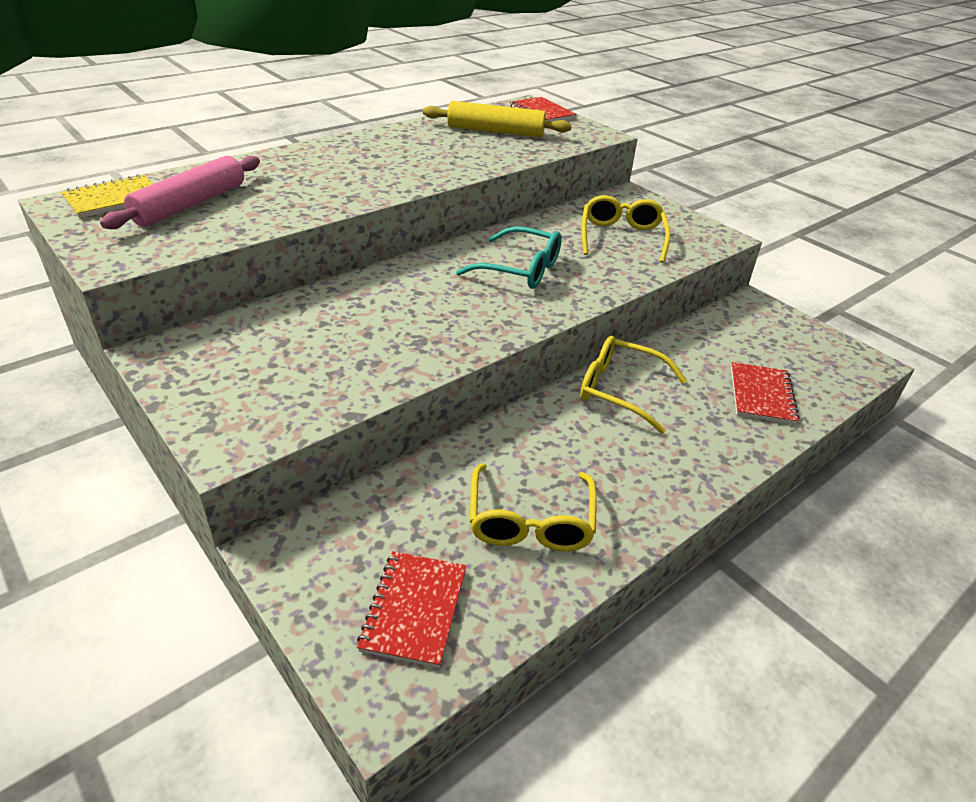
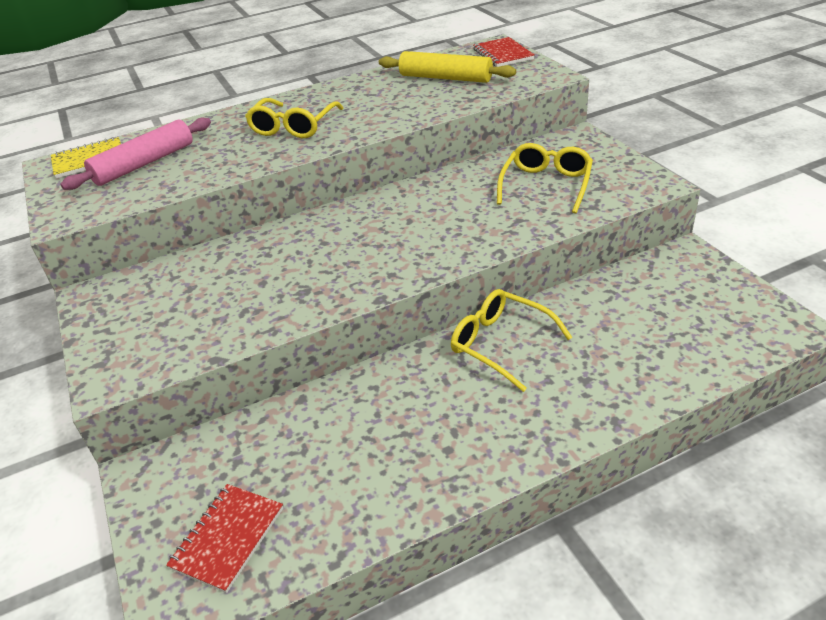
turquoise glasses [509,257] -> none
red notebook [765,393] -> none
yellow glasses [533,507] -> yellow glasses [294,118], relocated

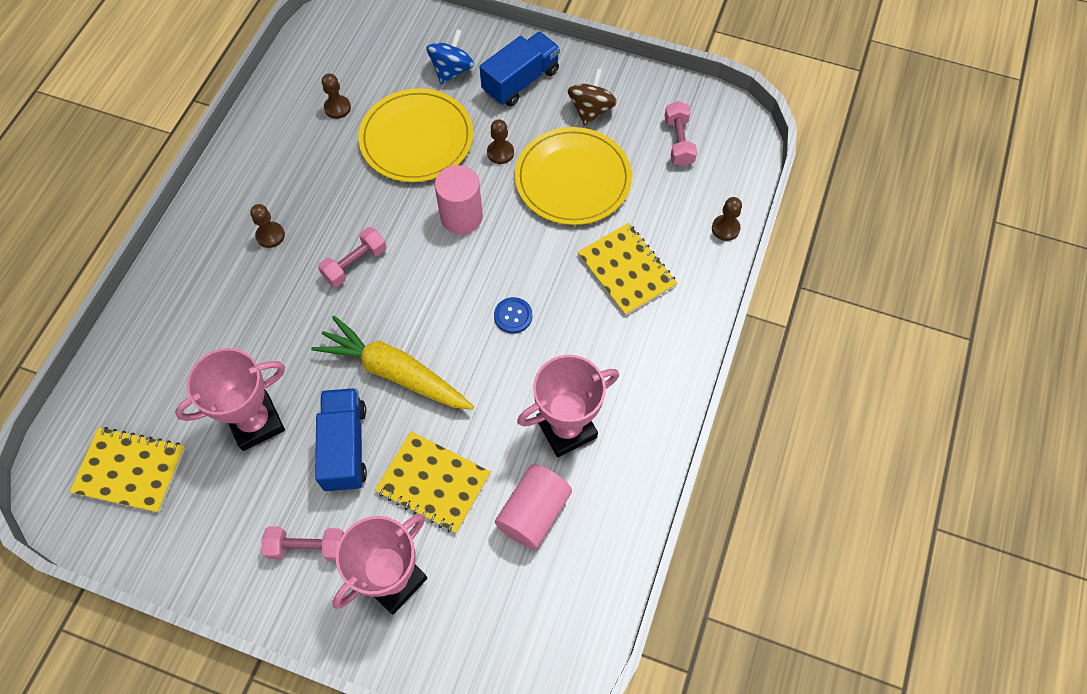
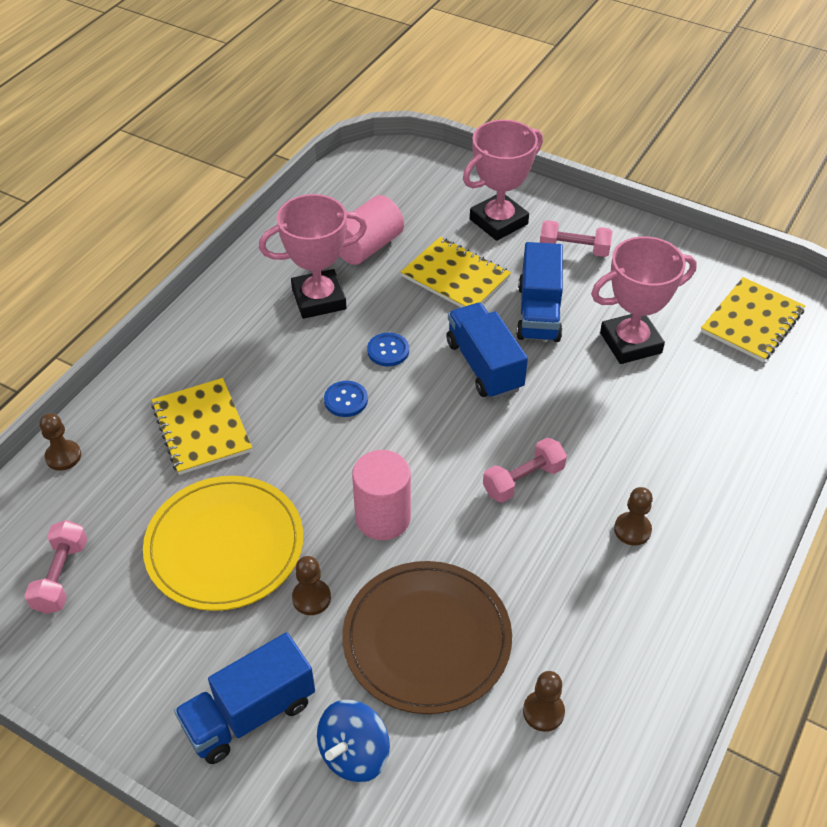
brown spinning top [592,97] -> none
yellow plate [415,135] -> brown plate [427,637]
yellow carrot [392,363] -> blue truck [487,351]
yellow notebook [127,470] -> yellow notebook [753,319], 75 degrees counterclockwise
none -> blue button [388,349]

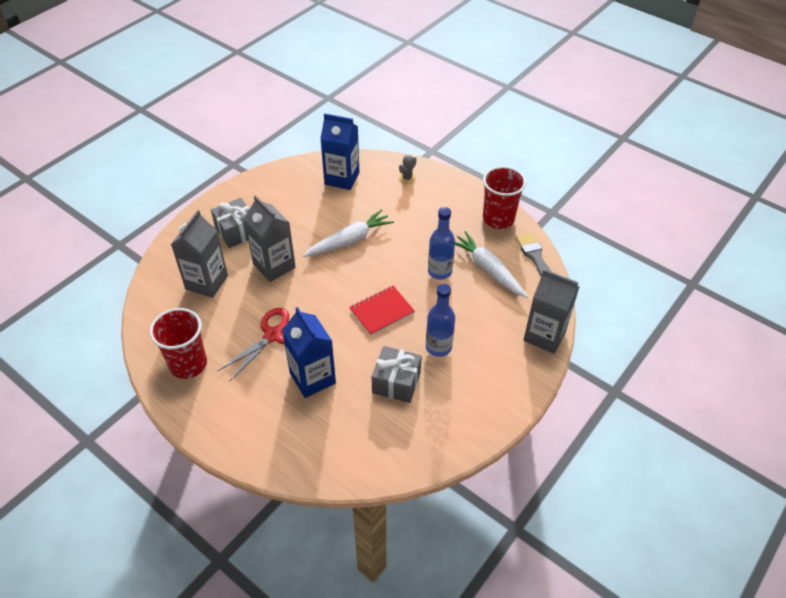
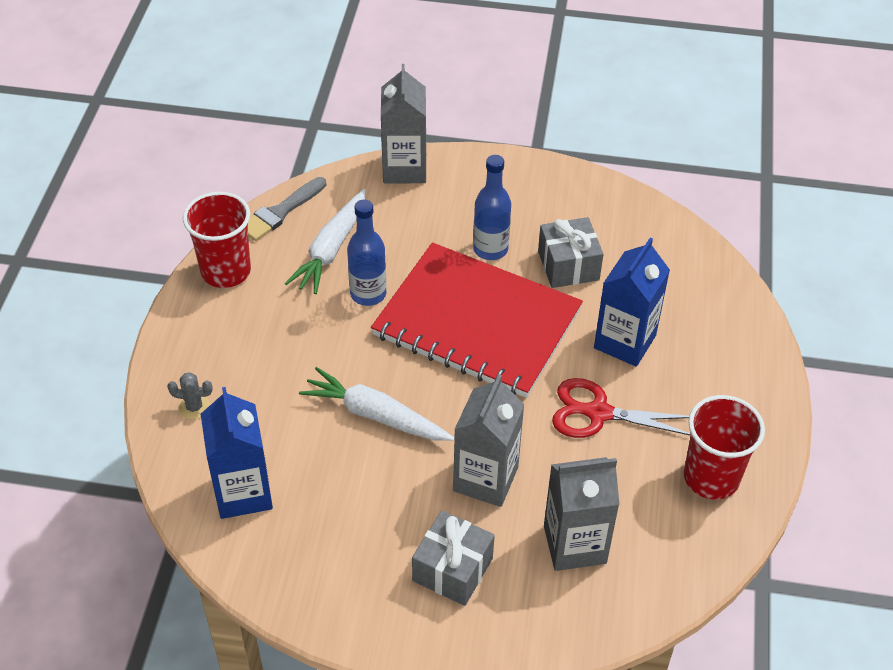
red notebook [382,311] -> red notebook [477,320], x2.25

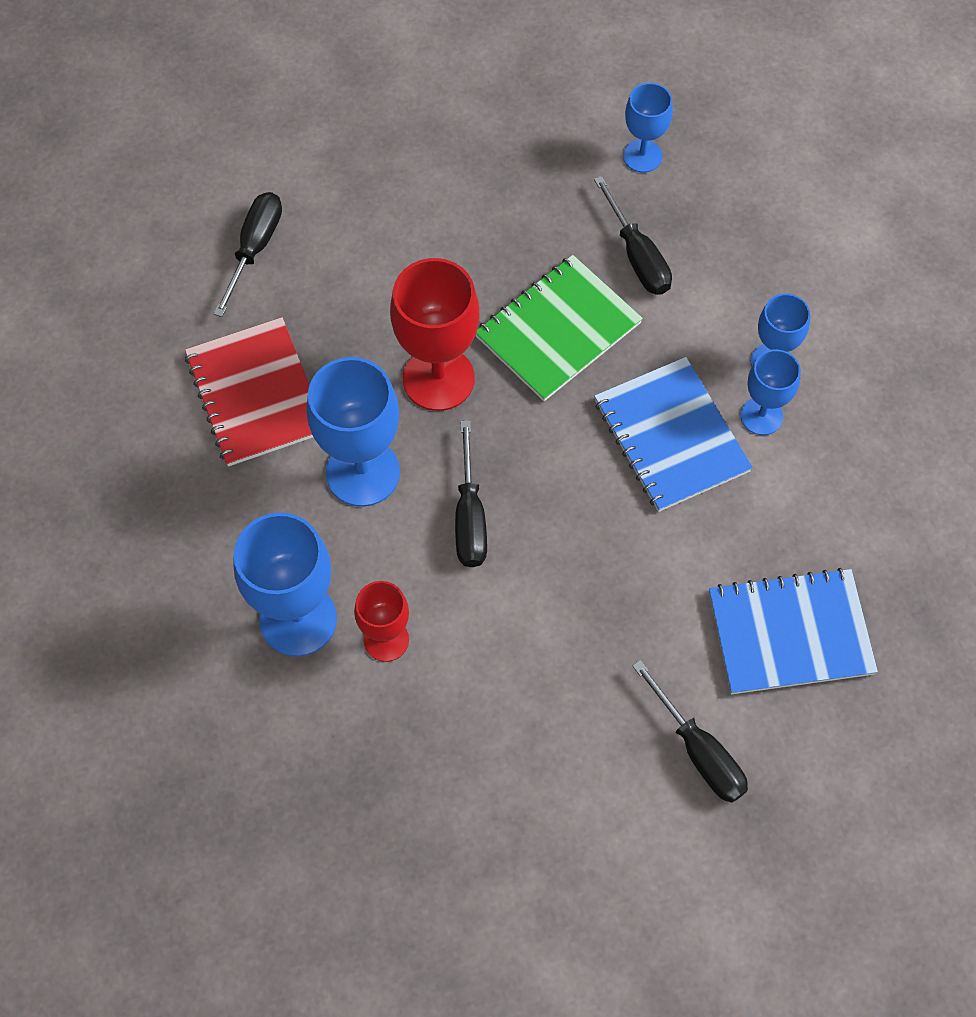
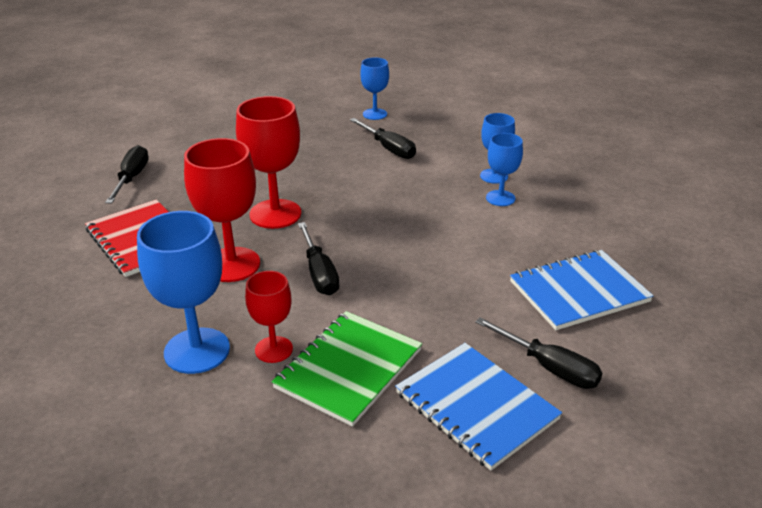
green notebook [559,328] -> green notebook [347,369], relocated
blue goblet [353,432] -> red goblet [222,210]
blue notebook [673,434] -> blue notebook [478,407], relocated

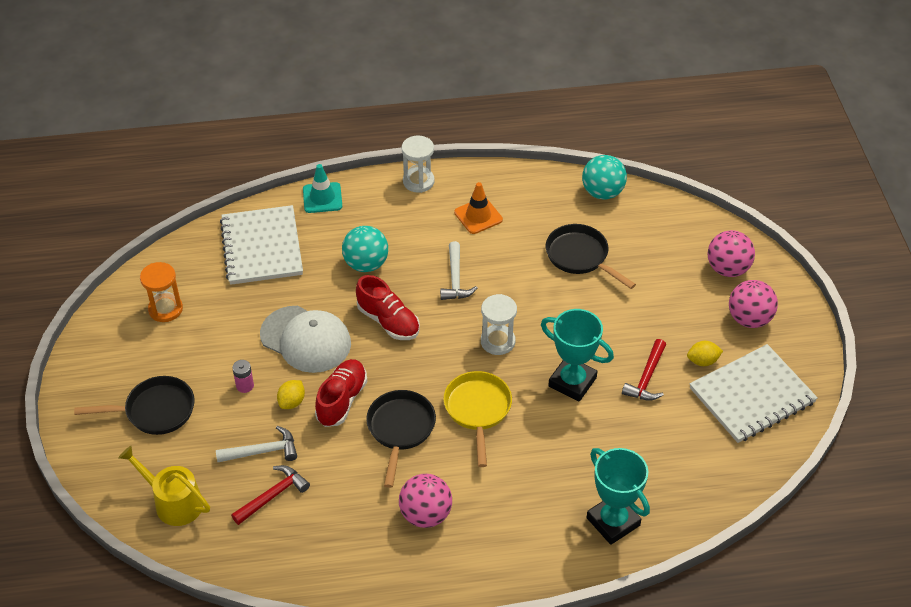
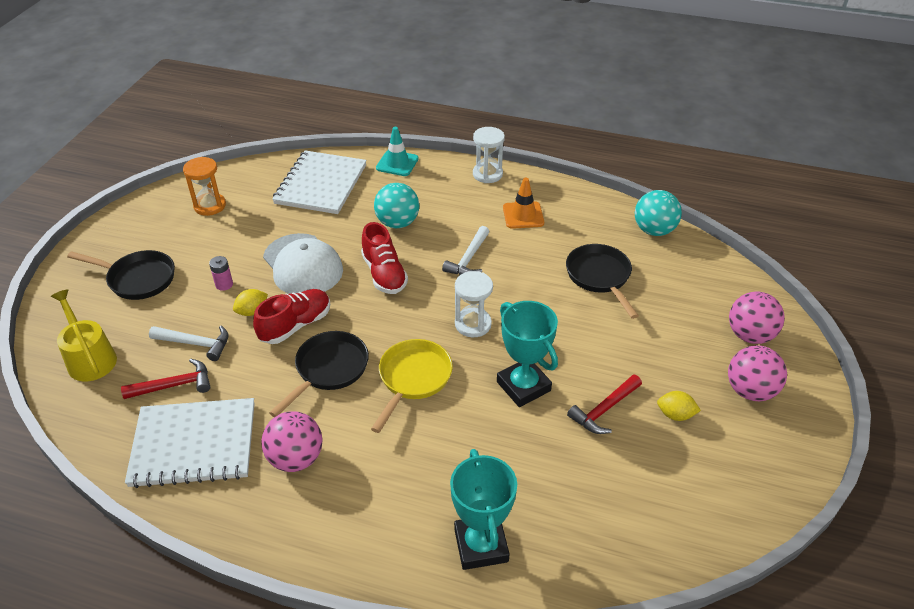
white notebook [754,393] -> white notebook [190,443], relocated

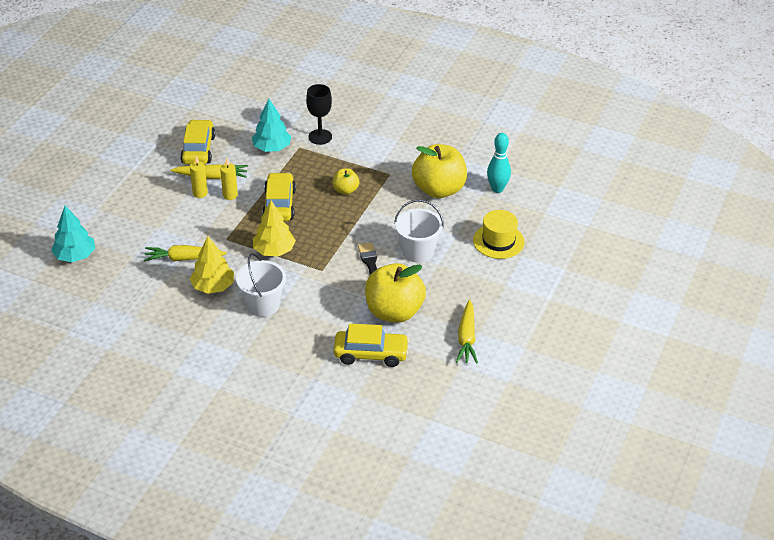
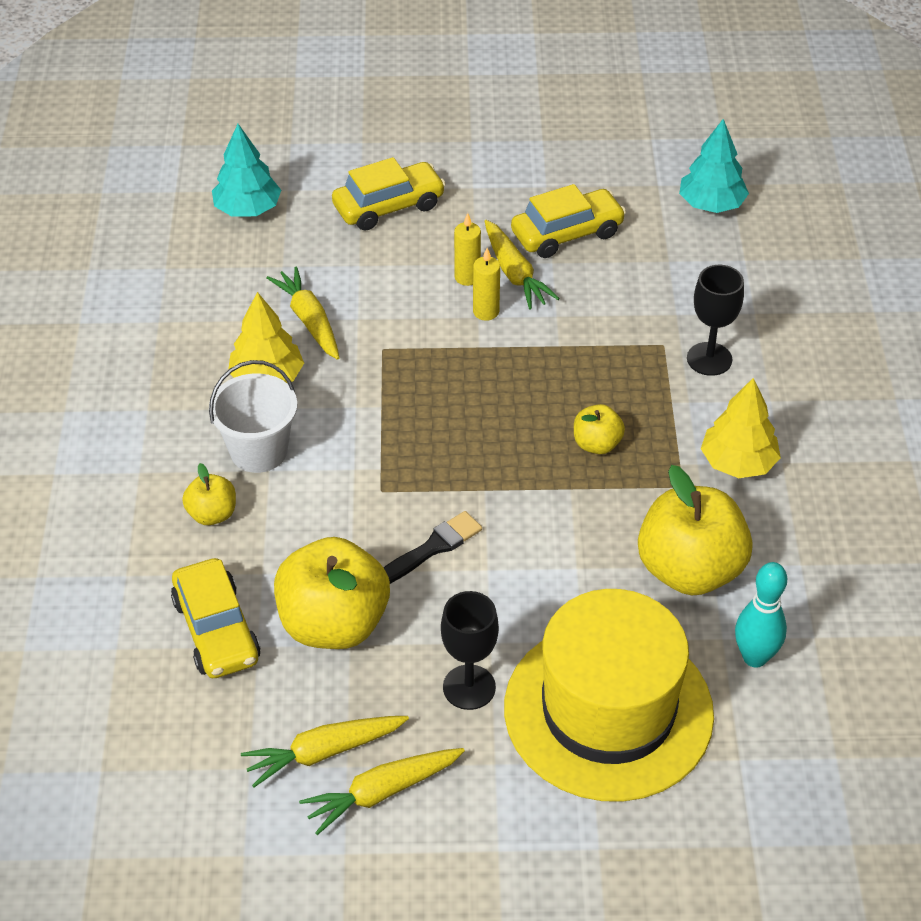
turquoise tree [271,125] -> turquoise tree [714,166], relocated
yellow car [279,196] -> yellow car [389,194], relocated
white bucket [419,231] -> none
yellow tree [274,228] -> yellow tree [741,428], relocated
yellow hat [499,234] -> yellow hat [609,695], x1.96
none -> yellow apple [209,494]
none -> black goblet [470,650]
none -> yellow carrot [382,791]

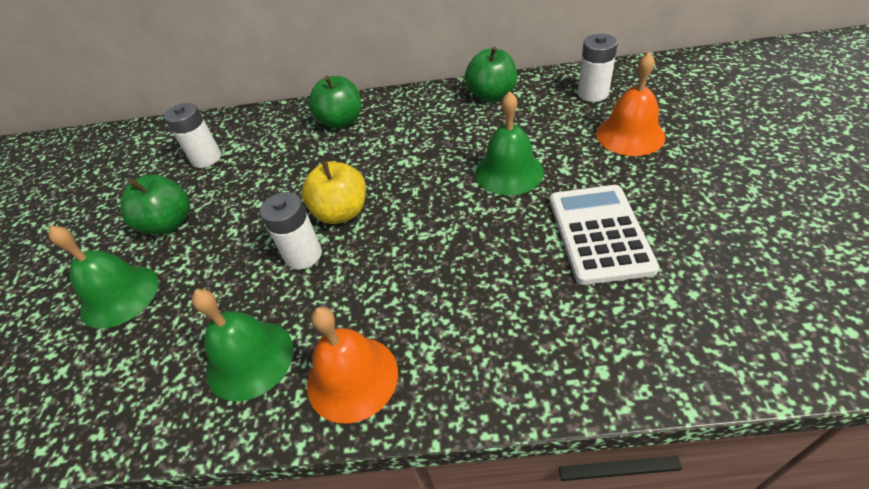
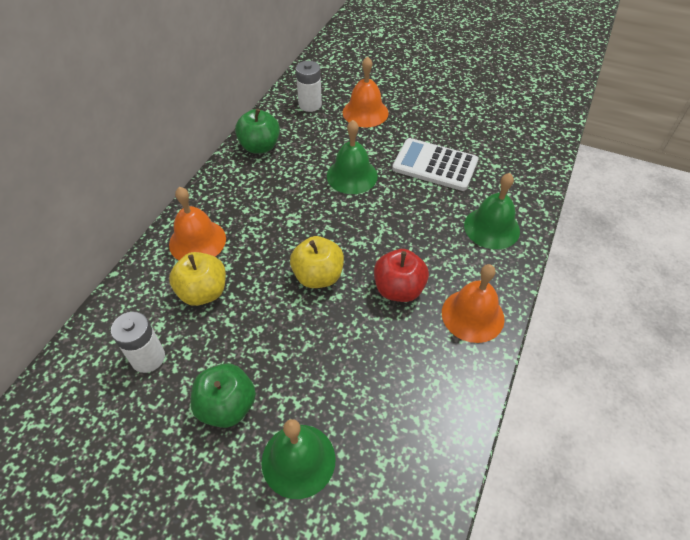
green apple [334,102] -> orange bell [197,223]
white battery [291,231] -> none
green bell [242,345] -> green bell [492,211], relocated
none -> red apple [401,275]
none -> yellow apple [197,279]

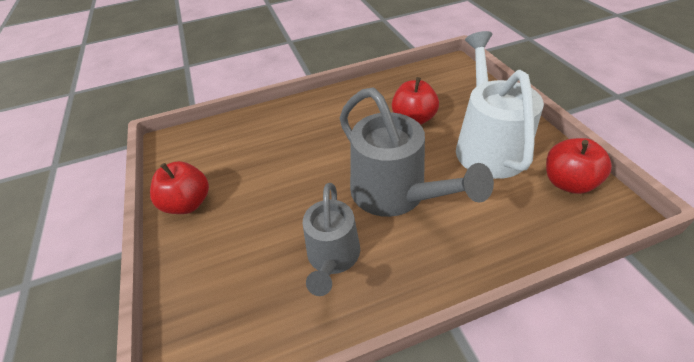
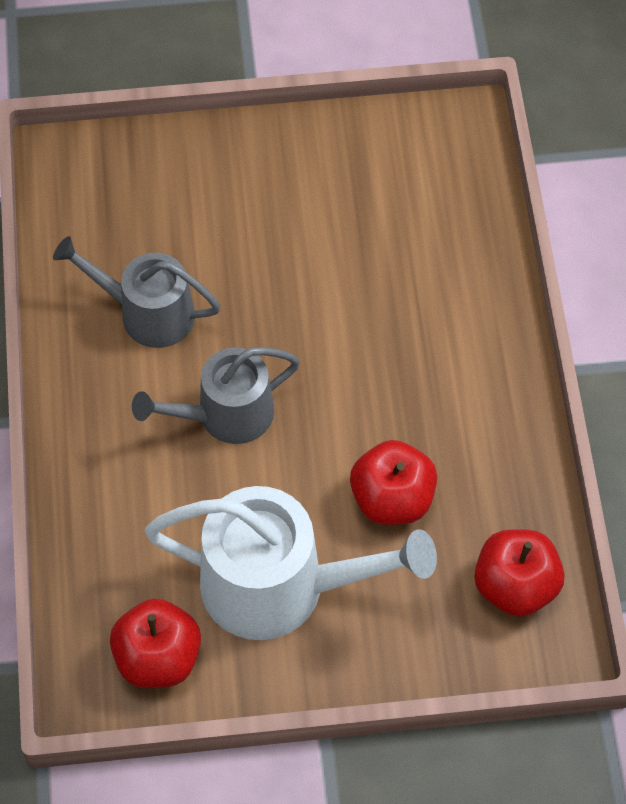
grey watering can [417,152] -> grey watering can [216,395], x0.64
red apple [179,187] -> red apple [519,573], relocated

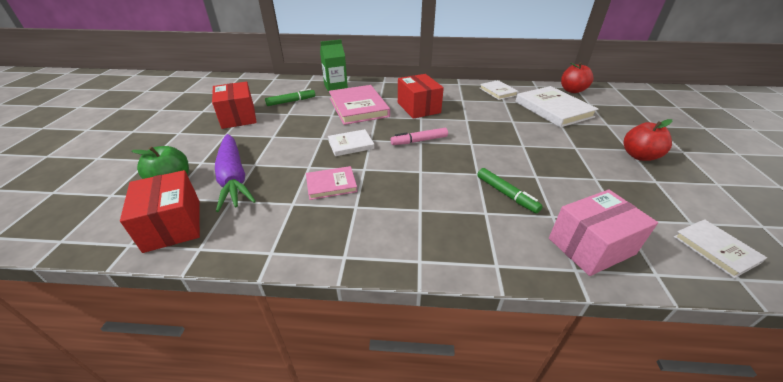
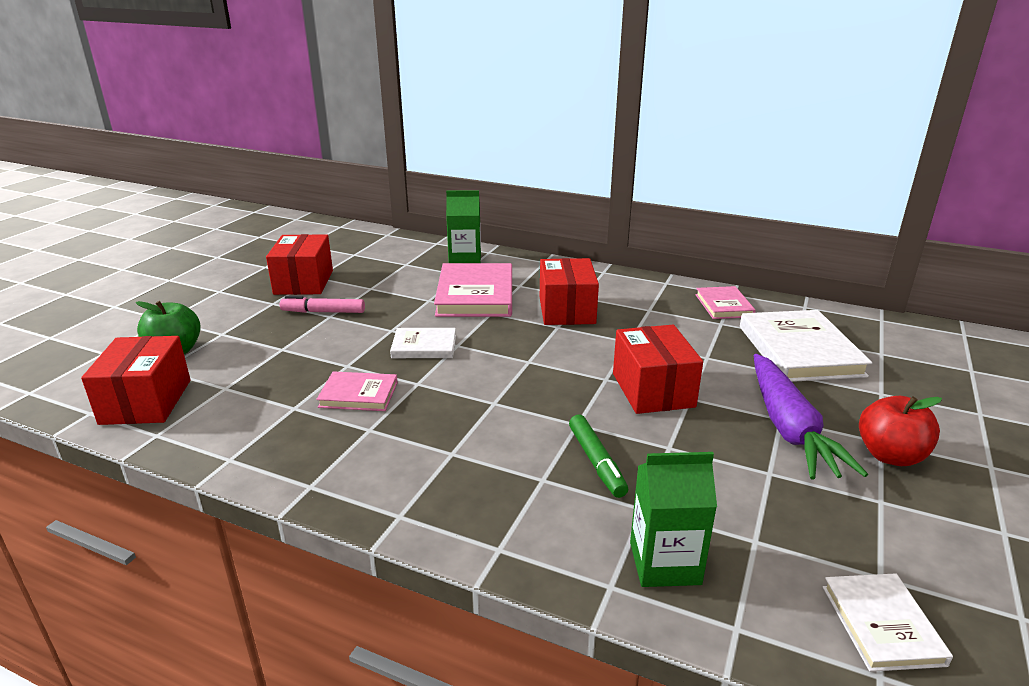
red apple [577,77] -> none
white book [499,90] -> pink book [726,302]
green marker [290,97] -> none
pink marker [419,136] -> pink marker [322,304], relocated
purple carrot [235,173] -> purple carrot [811,417], relocated
pink box [603,233] -> green carton [673,519]
none -> red box [658,369]

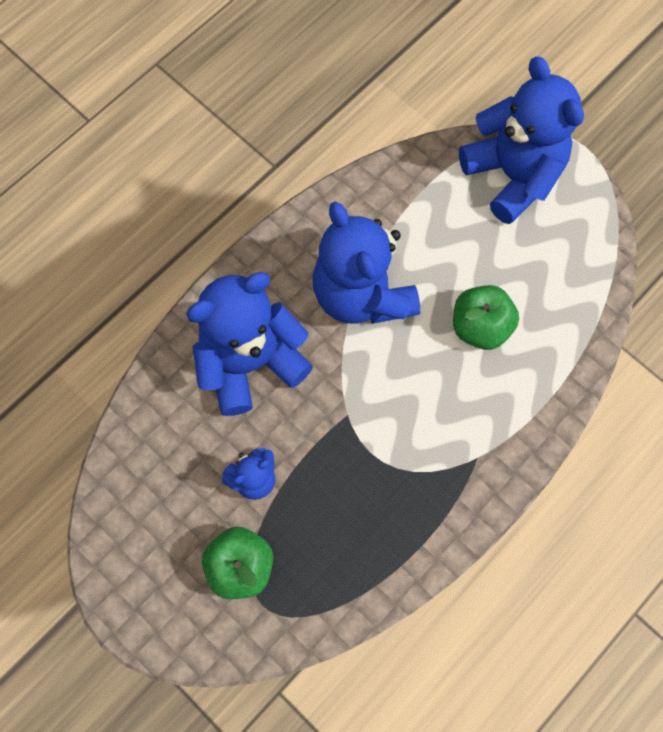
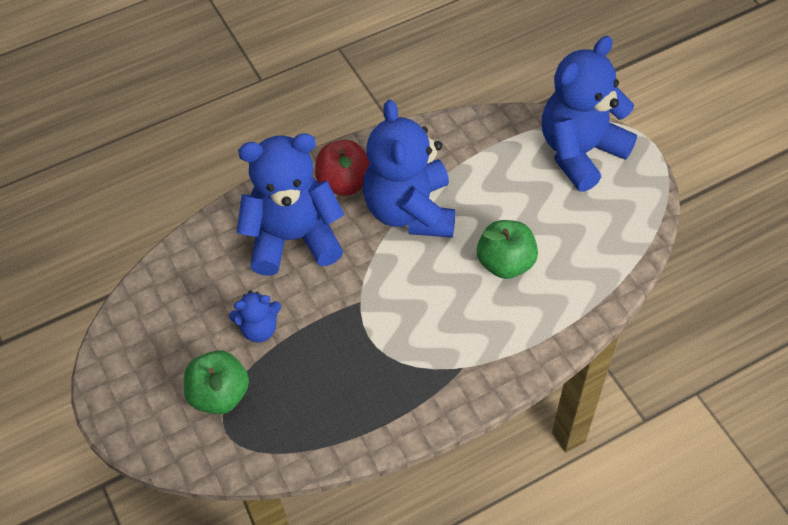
blue teddy bear [521,140] -> blue teddy bear [589,114], 120 degrees counterclockwise
none -> red apple [342,168]

